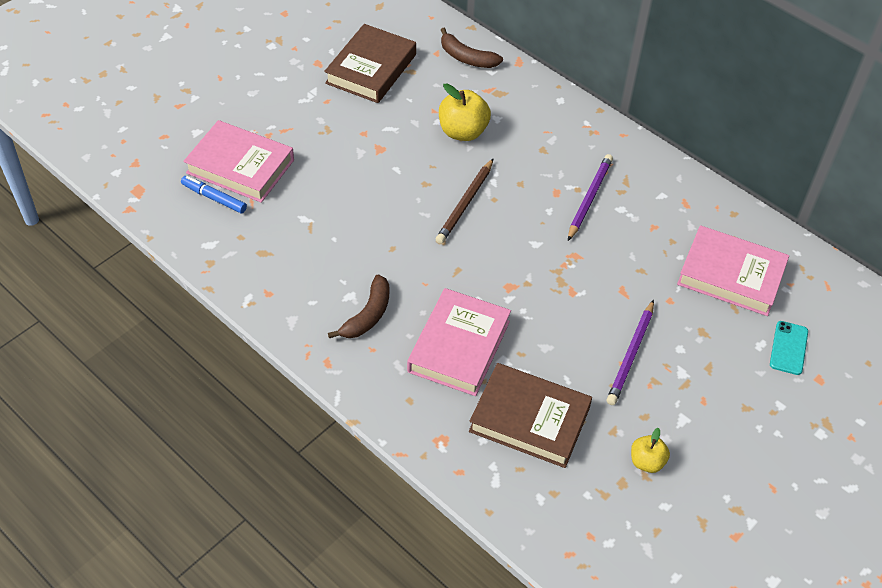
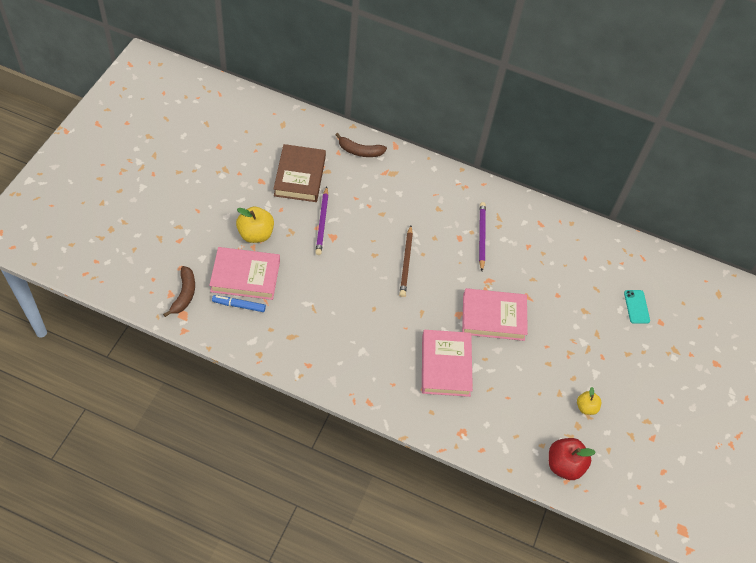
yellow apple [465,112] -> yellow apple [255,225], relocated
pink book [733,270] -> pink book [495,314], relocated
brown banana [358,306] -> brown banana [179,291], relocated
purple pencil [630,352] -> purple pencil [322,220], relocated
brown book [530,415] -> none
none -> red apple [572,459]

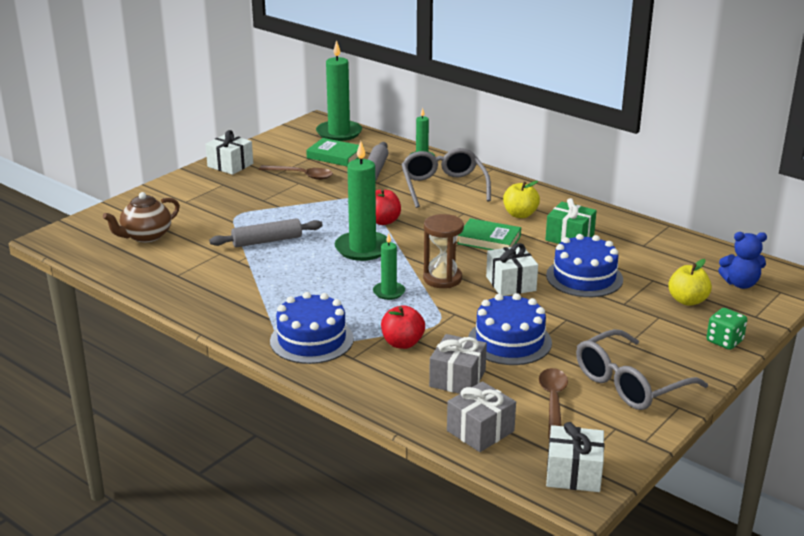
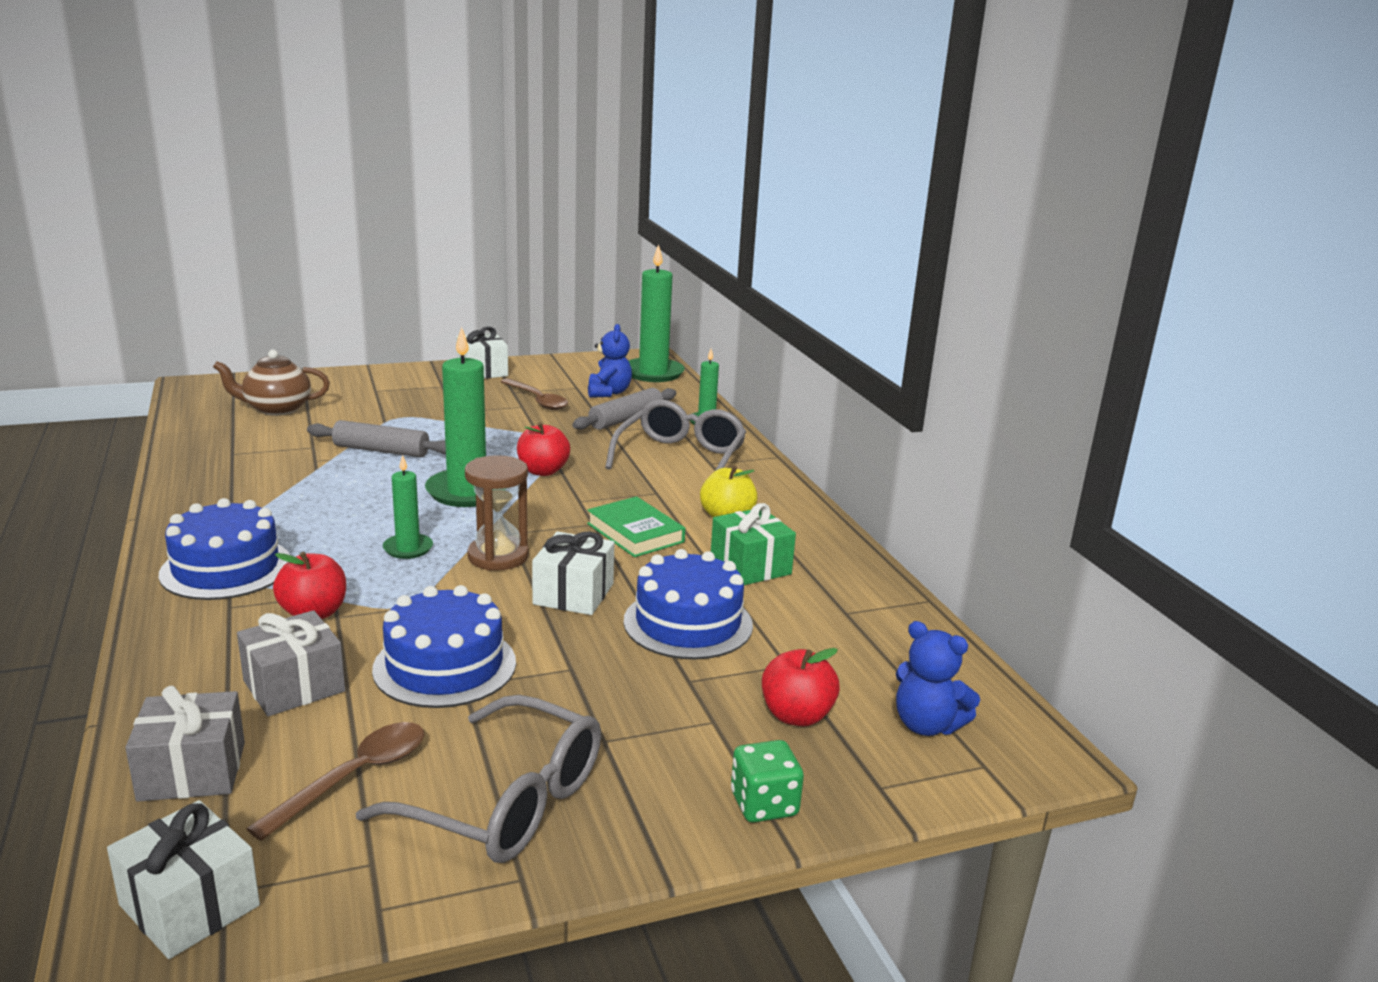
green book [335,152] -> blue teddy bear [610,361]
yellow apple [690,282] -> red apple [801,687]
grey glasses [642,369] -> grey glasses [478,779], 150 degrees counterclockwise

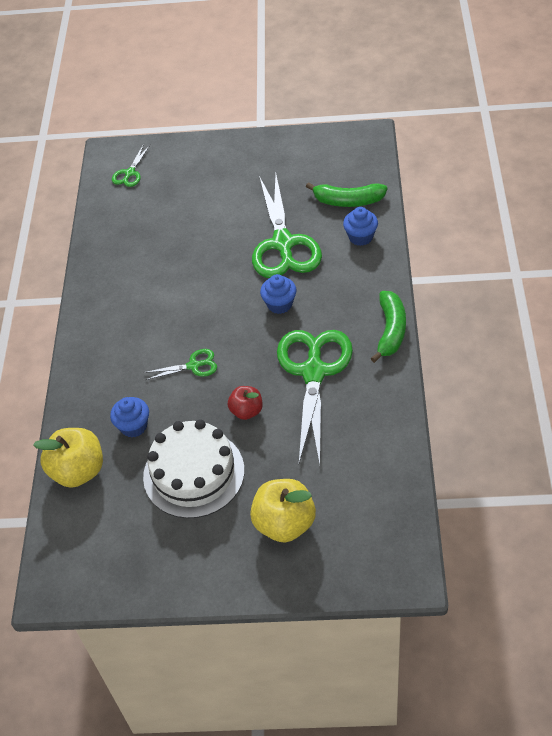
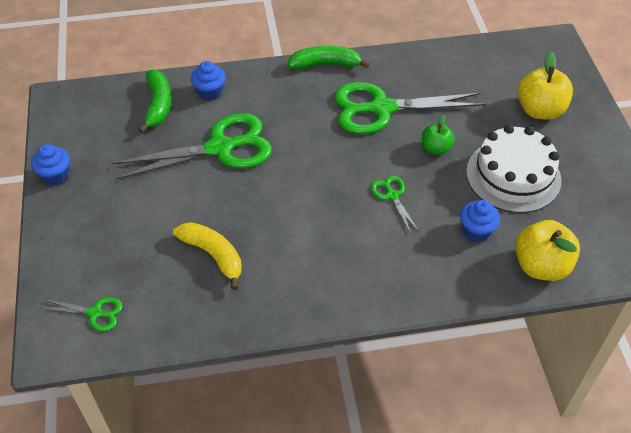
blue cupcake [278,294] -> blue cupcake [50,164], relocated
red apple [245,403] -> green apple [438,134]
none -> yellow banana [207,256]

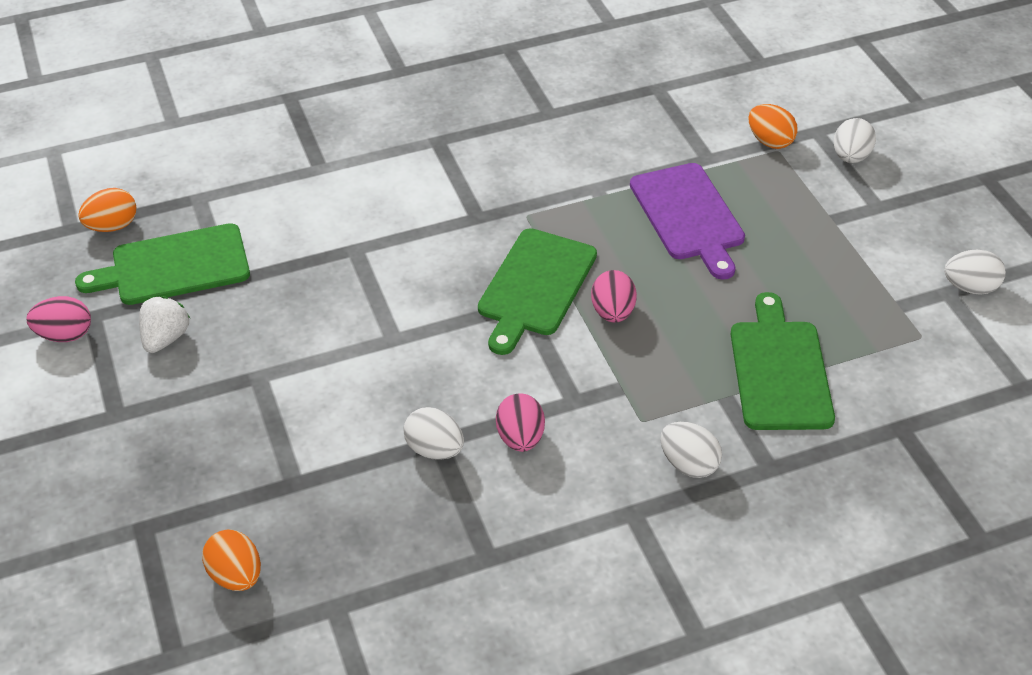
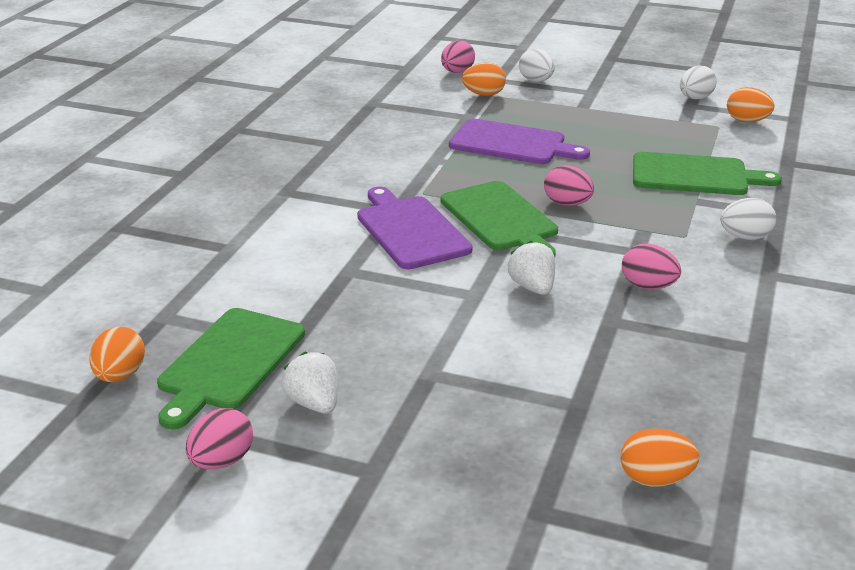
green cutting board [782,361] -> green cutting board [707,173], 150 degrees clockwise
white egg [433,433] -> none
none -> pink egg [458,57]
none -> orange egg [750,104]
none -> purple cutting board [414,227]
none -> white strawberry [531,268]

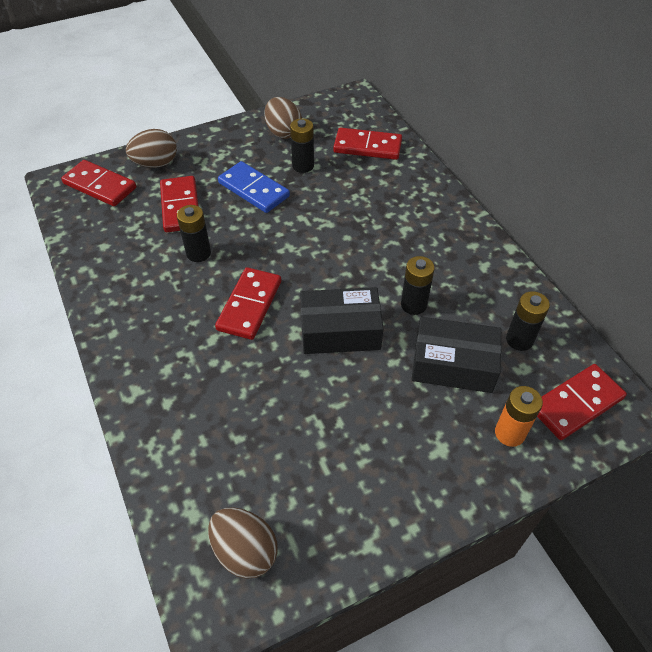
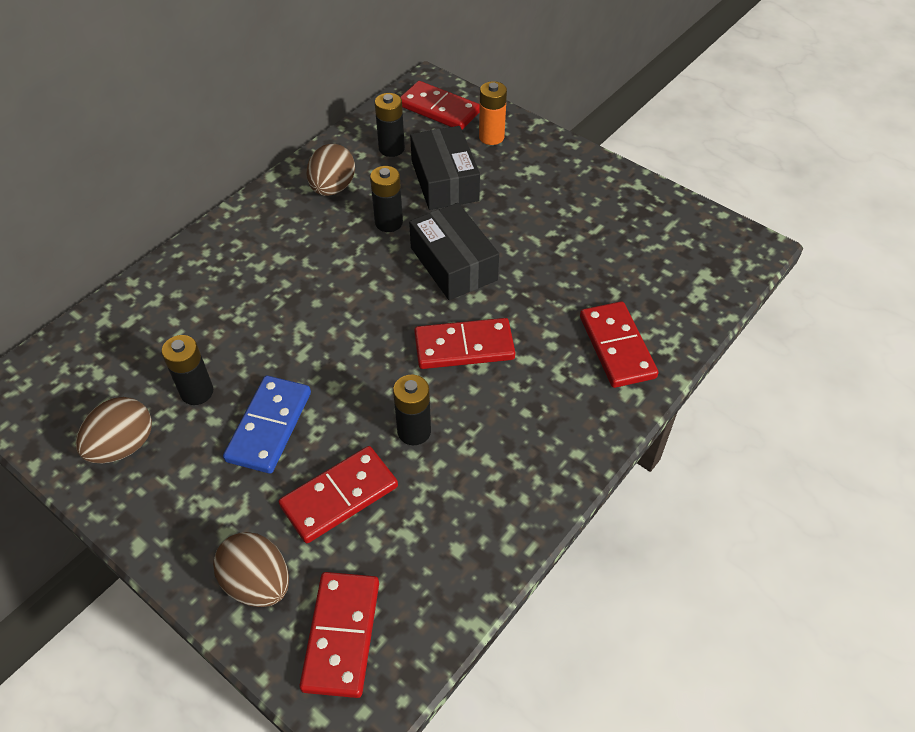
red domino [367,144] -> red domino [619,344], relocated
brown egg [243,543] -> brown egg [331,170], relocated

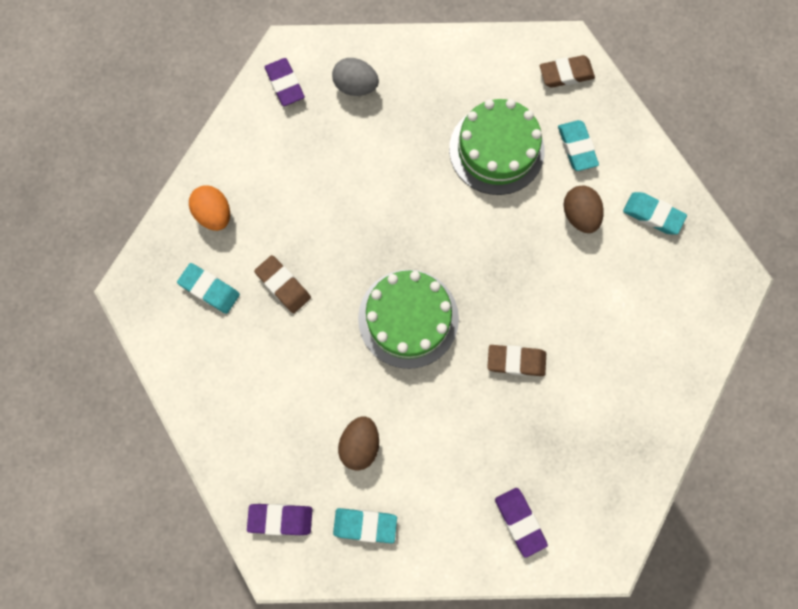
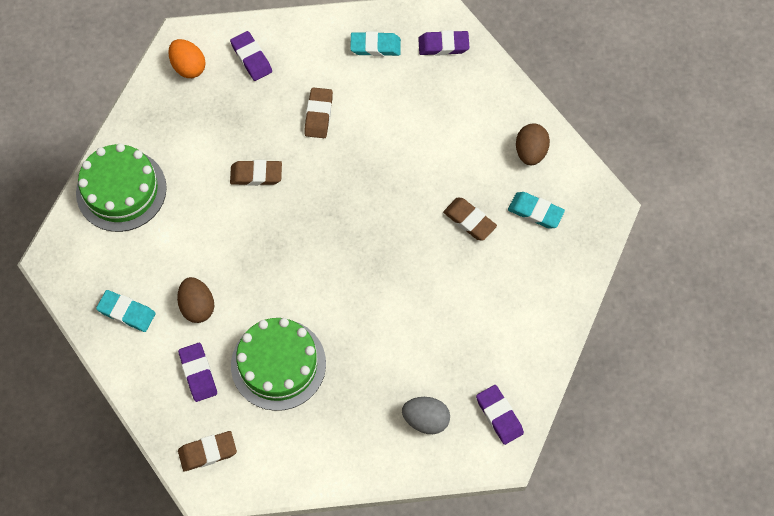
turquoise eraser [578,145] -> purple eraser [197,372]
orange egg [209,208] -> orange egg [187,58], relocated
green cake [408,319] -> green cake [121,187], relocated
brown egg [358,443] -> brown egg [533,144], relocated
none -> brown eraser [318,112]

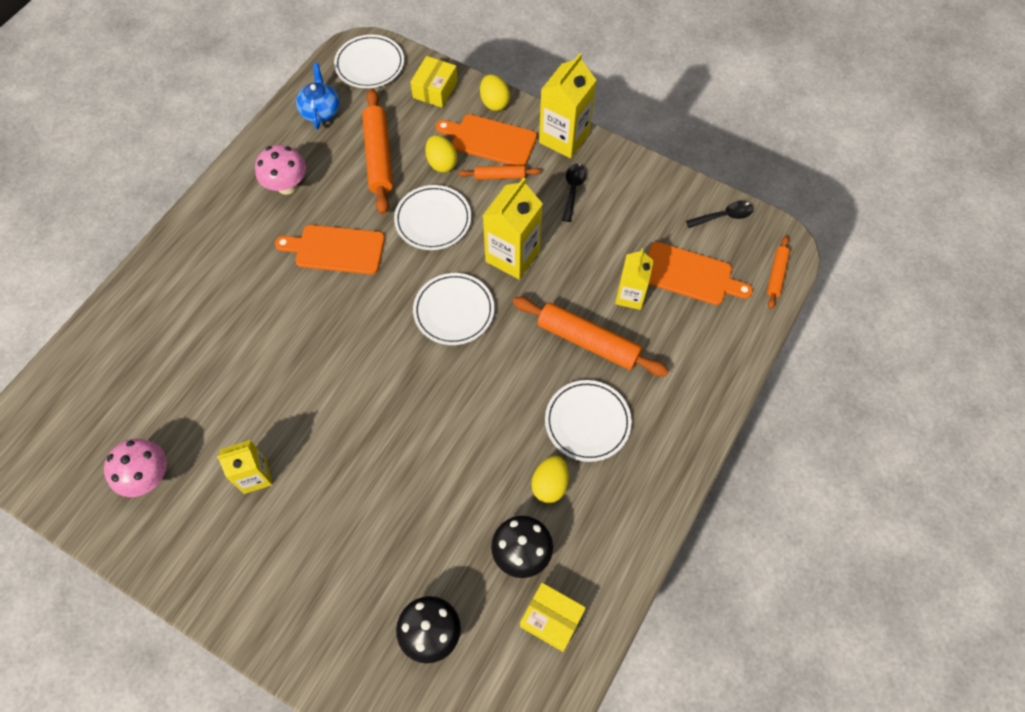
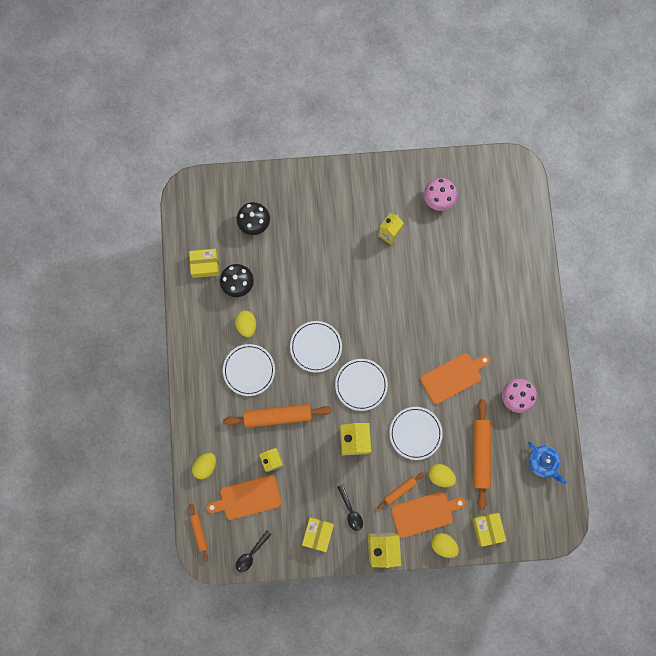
white plate [369,61] -> white plate [316,347], relocated
orange rolling pin [377,152] -> orange rolling pin [482,454], 45 degrees clockwise
none -> yellow egg [204,466]
none -> yellow box [318,534]

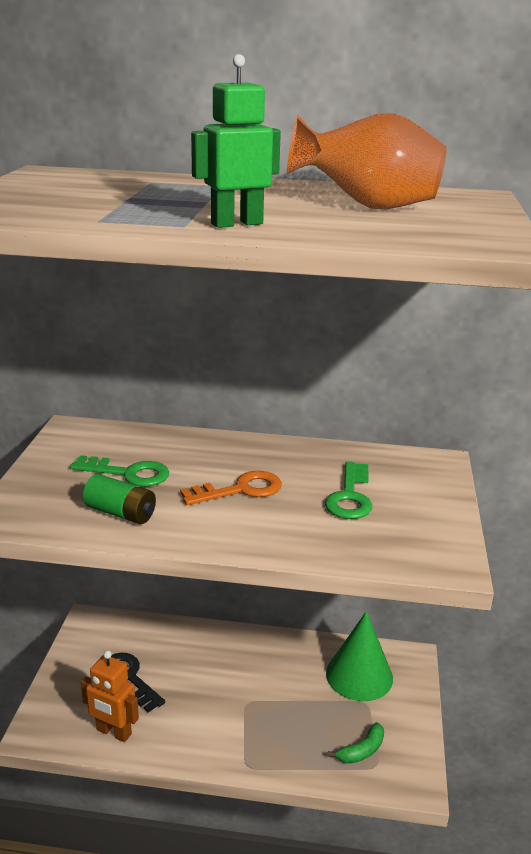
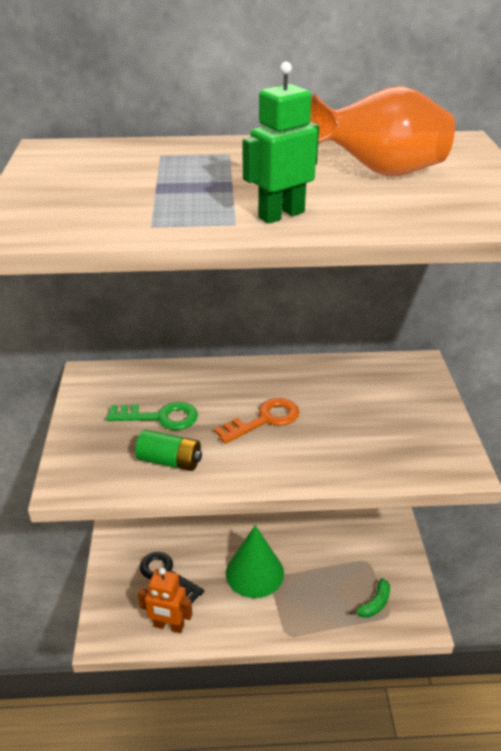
green key [348,490] -> none
green cone [359,656] -> green cone [255,561], relocated

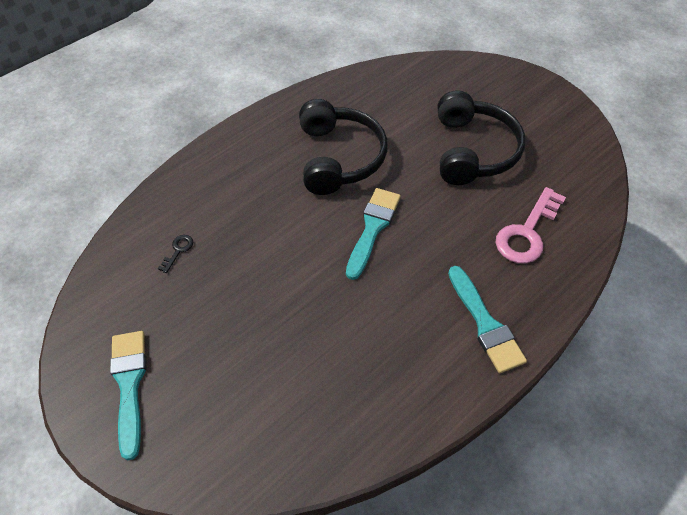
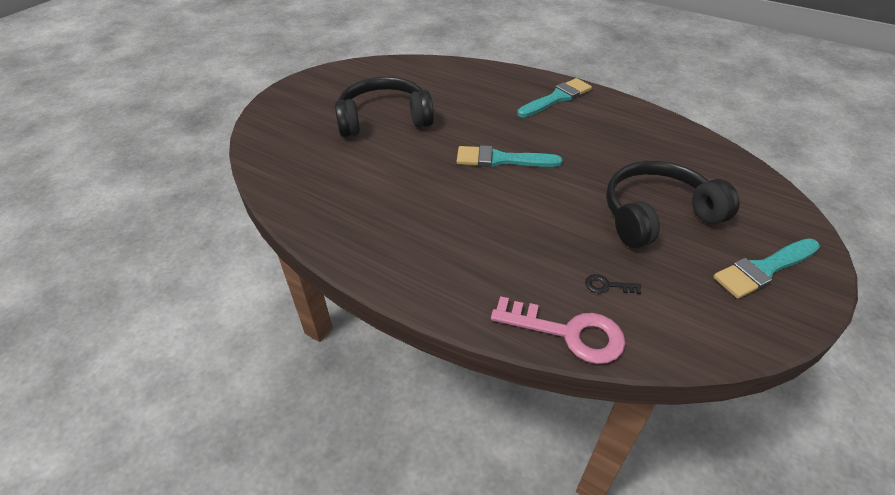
black headphones [343,147] -> black headphones [673,204], relocated
pink key [531,225] -> pink key [558,330], relocated

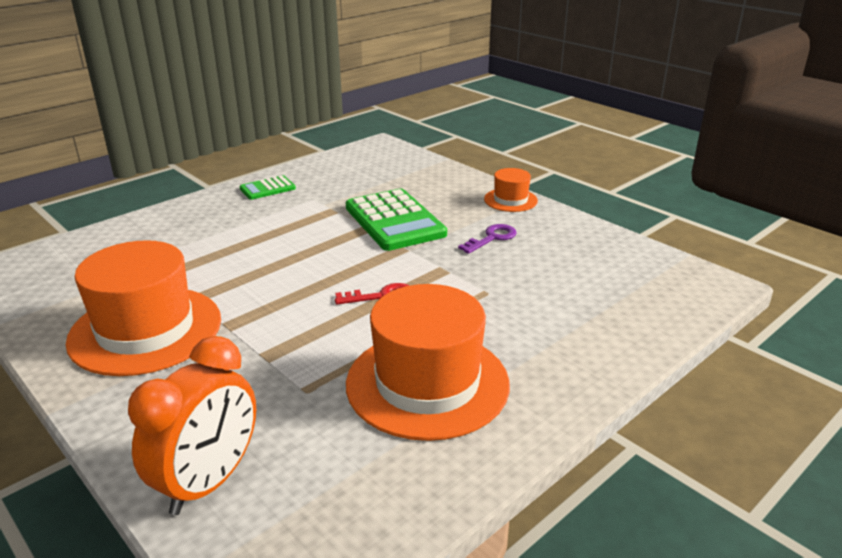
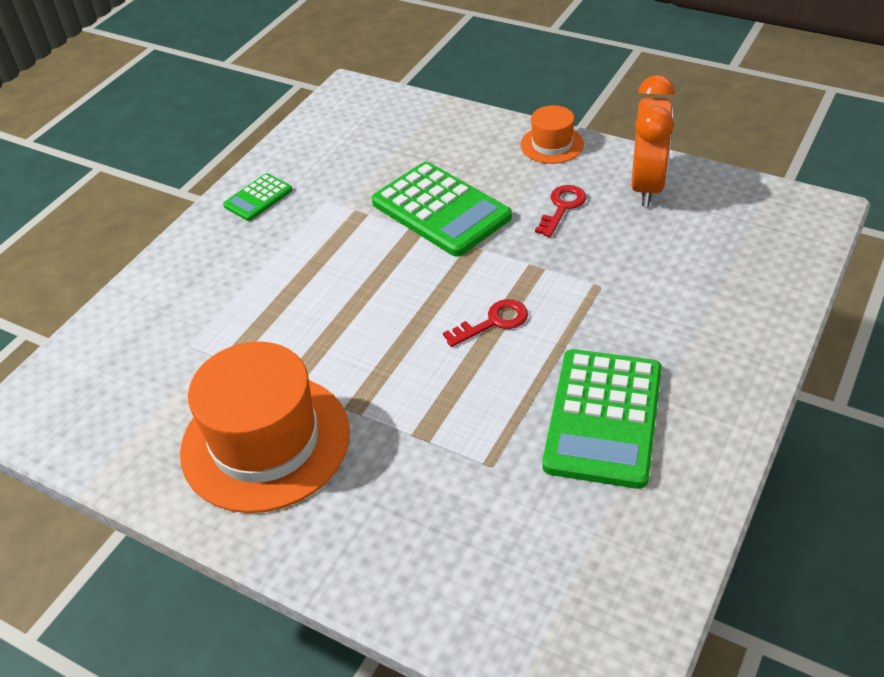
purple key [487,239] -> red key [560,211]
orange hat [428,362] -> green calculator [602,419]
orange clock [192,425] -> orange clock [653,141], relocated

